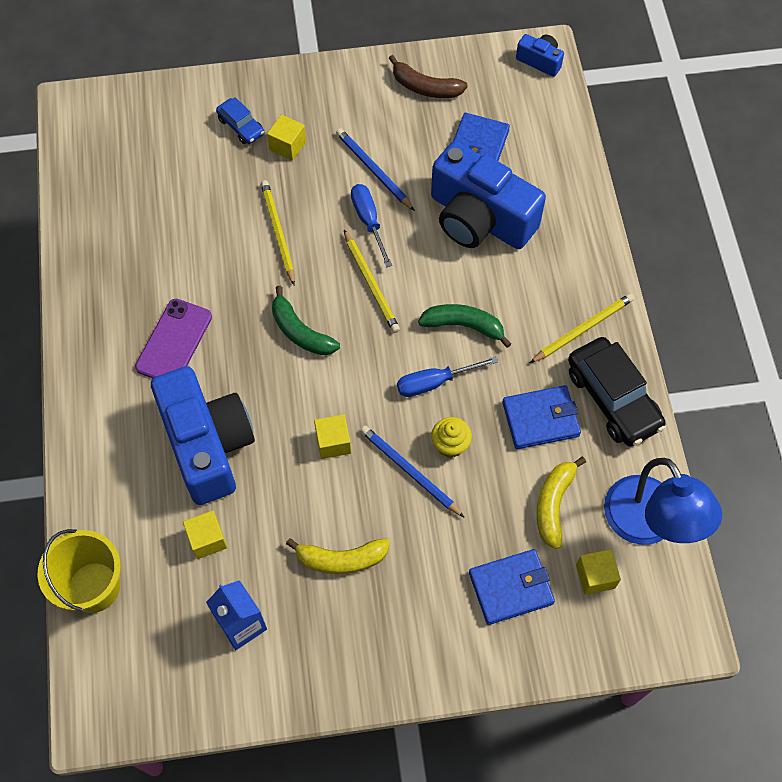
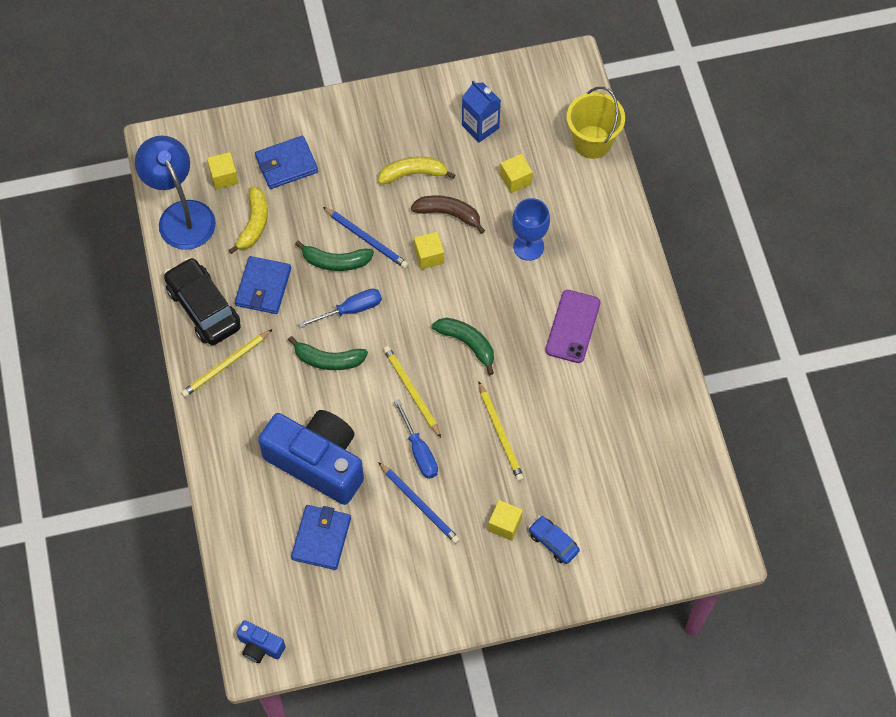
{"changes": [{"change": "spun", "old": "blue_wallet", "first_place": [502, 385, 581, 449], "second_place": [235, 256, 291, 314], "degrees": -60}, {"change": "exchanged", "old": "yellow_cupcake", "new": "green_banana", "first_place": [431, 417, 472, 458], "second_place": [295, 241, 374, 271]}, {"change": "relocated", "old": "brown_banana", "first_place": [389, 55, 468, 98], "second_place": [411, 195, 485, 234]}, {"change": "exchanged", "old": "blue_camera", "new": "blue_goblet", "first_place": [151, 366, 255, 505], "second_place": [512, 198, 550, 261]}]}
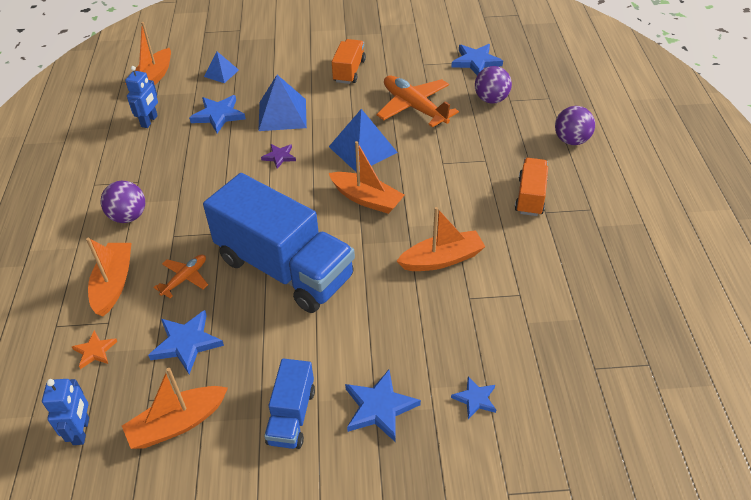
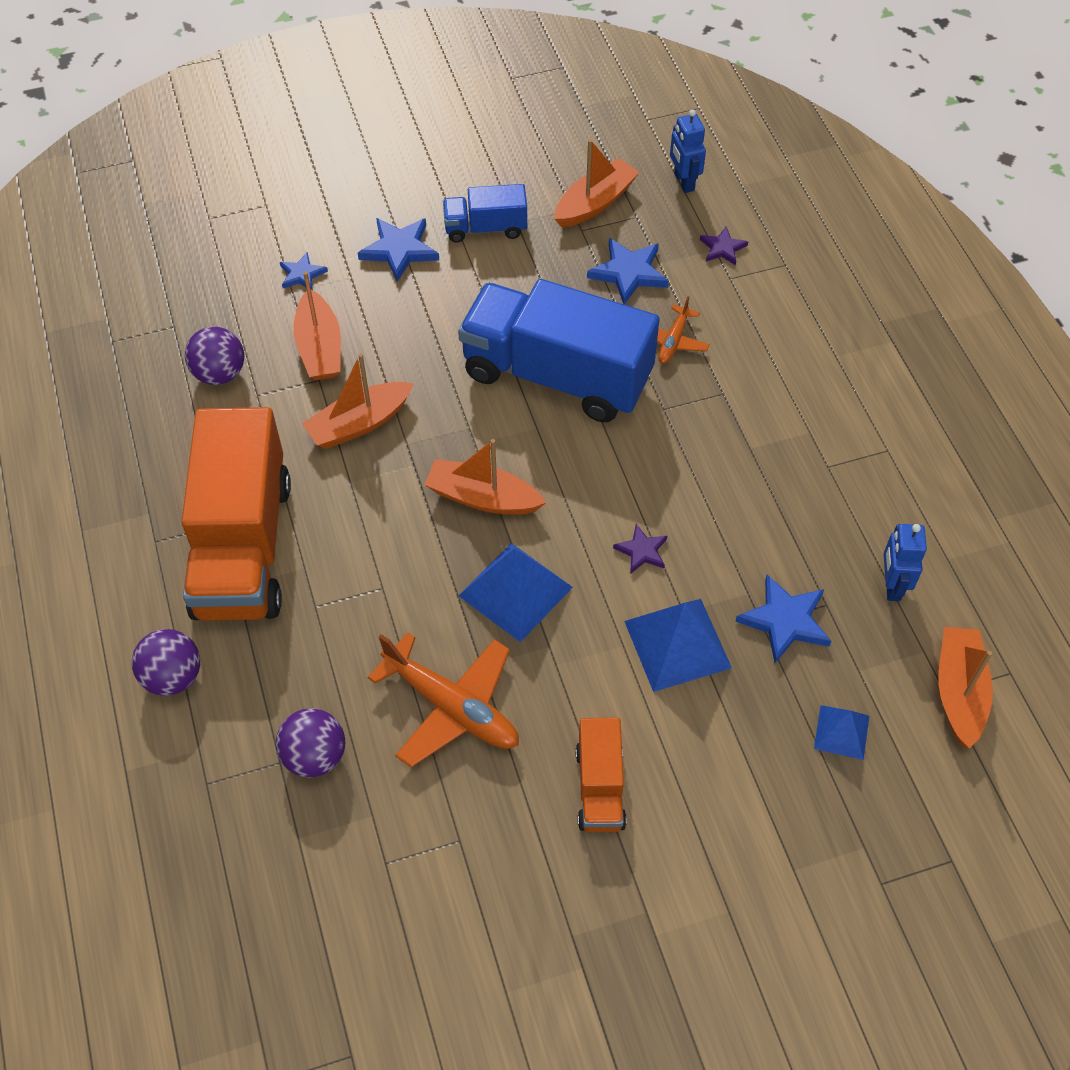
{"changes": [{"change": "size", "old": "orange_truck", "first_place": [515, 158, 548, 216], "second_place": [182, 407, 291, 621], "factor": 2.08}, {"change": "relocated", "old": "purple_ball", "first_place": [101, 181, 145, 223], "second_place": [185, 327, 244, 385]}, {"change": "relocated", "old": "orange_boat", "first_place": [86, 238, 131, 316], "second_place": [294, 272, 341, 380]}, {"change": "spun", "old": "blue_truck", "first_place": [264, 358, 315, 449], "second_place": [443, 184, 527, 243], "degrees": -90}, {"change": "colour", "old": "orange_star", "new": "purple_star", "first_place": [72, 330, 118, 369], "second_place": [700, 227, 748, 265]}, {"change": "missing", "old": "blue_star", "first_place": [452, 44, 503, 75]}]}
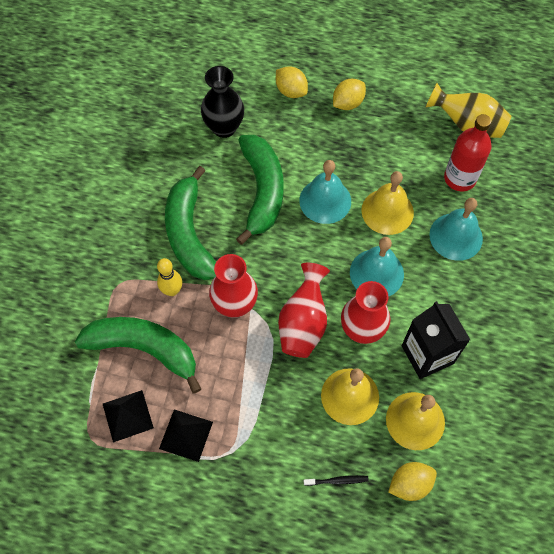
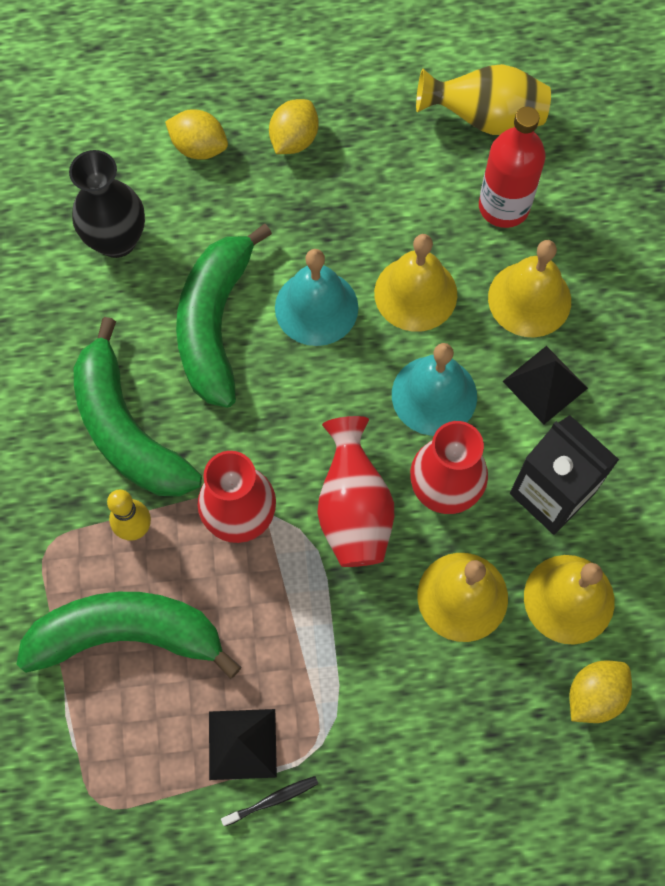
{"changes": [{"change": "spun", "old": "green_banana", "first_place": [236, 135, 284, 245], "second_place": [176, 224, 272, 408], "degrees": -150}, {"change": "relocated", "old": "black_toothbrush", "first_place": [304, 475, 369, 486], "second_place": [221, 776, 318, 826]}, {"change": "colour", "old": "turquoise_bell", "new": "yellow_bell", "first_place": [429, 198, 483, 261], "second_place": [488, 240, 571, 338]}, {"change": "relocated", "old": "black_pyramid", "first_place": [103, 390, 154, 443], "second_place": [503, 346, 588, 424]}]}
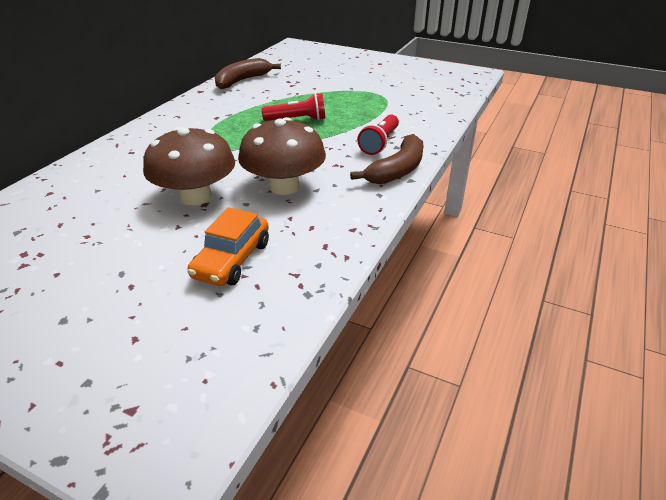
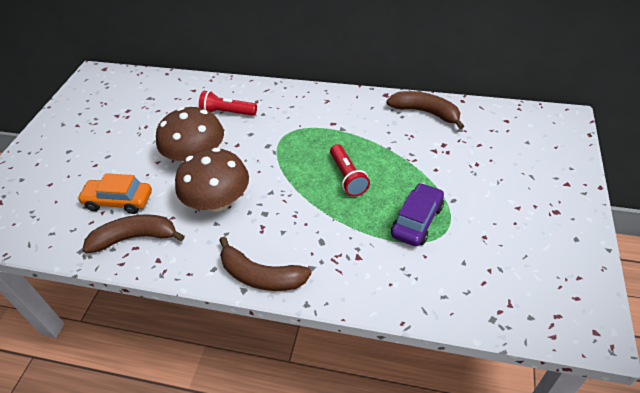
{"changes": [{"change": "appeared", "new": "brown_banana", "second_place": [82, 214, 185, 253]}, {"change": "relocated", "old": "red_flashlight", "first_place": [357, 115, 399, 155], "second_place": [199, 90, 257, 116]}, {"change": "appeared", "new": "purple_car", "second_place": [391, 183, 444, 246]}]}
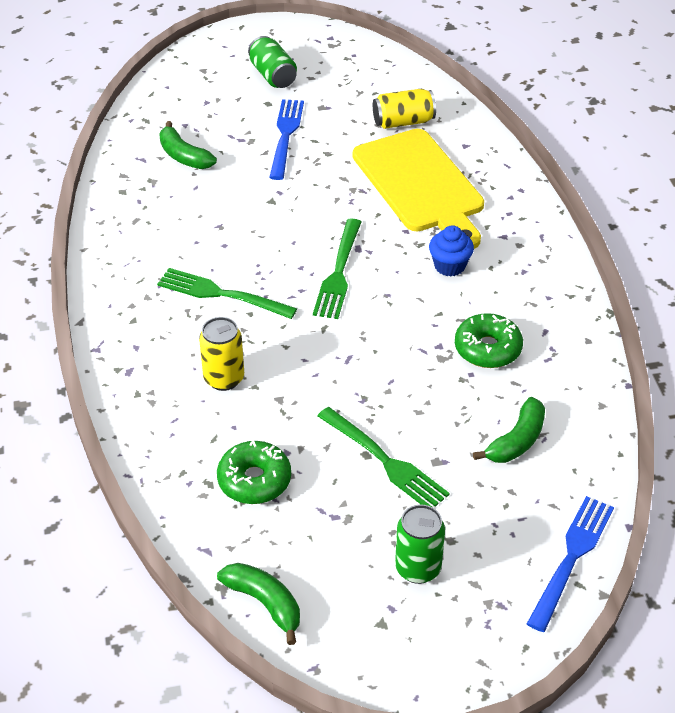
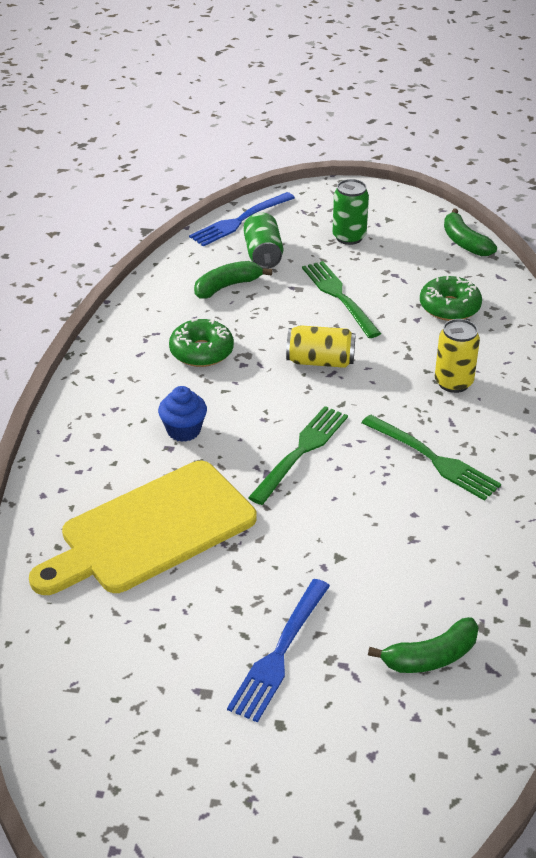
{"changes": [{"change": "spun", "old": "yellow_cutting_board", "first_place": [353, 129, 484, 249], "second_place": [29, 461, 257, 595], "degrees": -120}, {"change": "relocated", "old": "green_can", "first_place": [248, 36, 297, 88], "second_place": [243, 212, 283, 269]}, {"change": "relocated", "old": "yellow_can", "first_place": [373, 88, 436, 129], "second_place": [286, 325, 356, 368]}, {"change": "spun", "old": "green_banana", "first_place": [159, 121, 217, 169], "second_place": [368, 617, 479, 673], "degrees": 90}]}
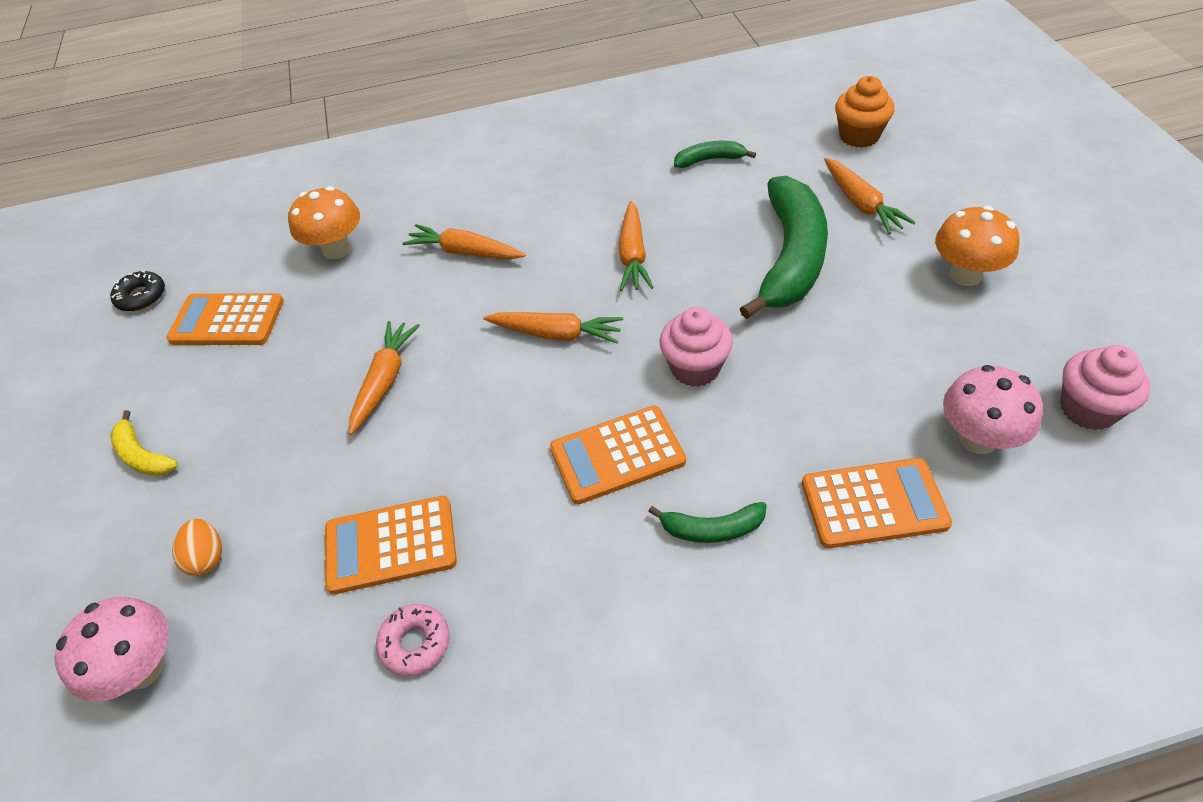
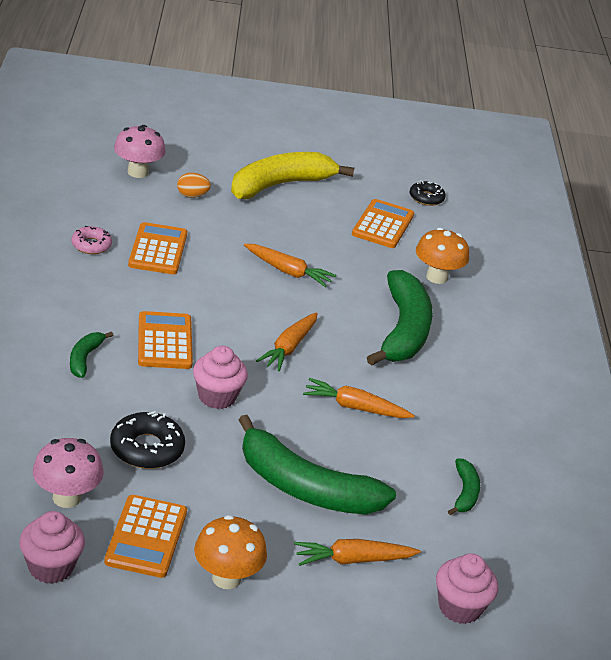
{"changes": [{"change": "relocated", "old": "orange_calculator", "first_place": [802, 458, 952, 548], "second_place": [104, 495, 187, 578]}, {"change": "appeared", "new": "black_donut", "second_place": [110, 411, 185, 469]}, {"change": "size", "old": "yellow_banana", "first_place": [110, 410, 178, 476], "second_place": [231, 152, 354, 199], "factor": 2.18}, {"change": "exchanged", "old": "orange_carrot", "new": "green_banana", "first_place": [402, 224, 525, 259], "second_place": [367, 270, 433, 366]}, {"change": "colour", "old": "orange_cupcake", "new": "pink_cupcake", "first_place": [835, 76, 895, 148], "second_place": [436, 553, 498, 624]}]}
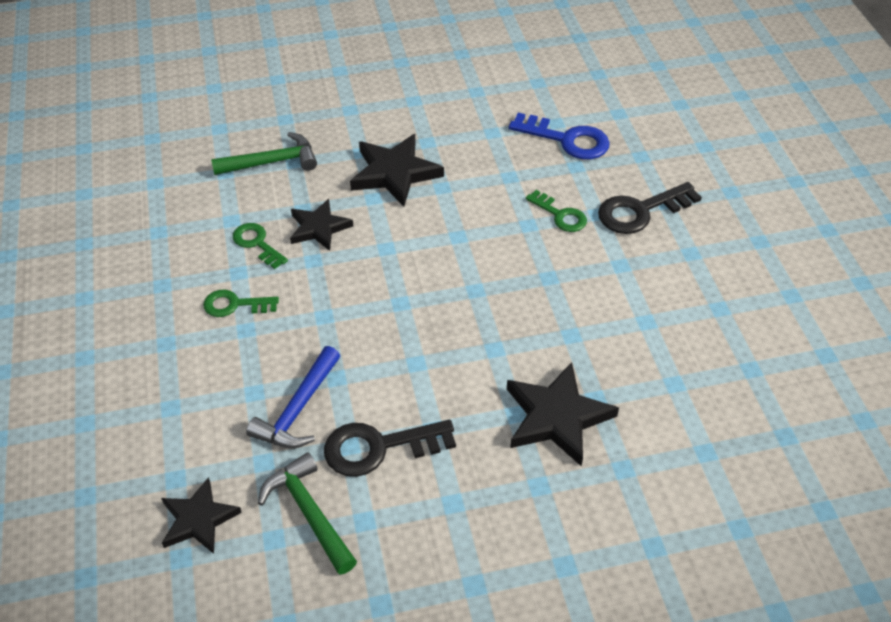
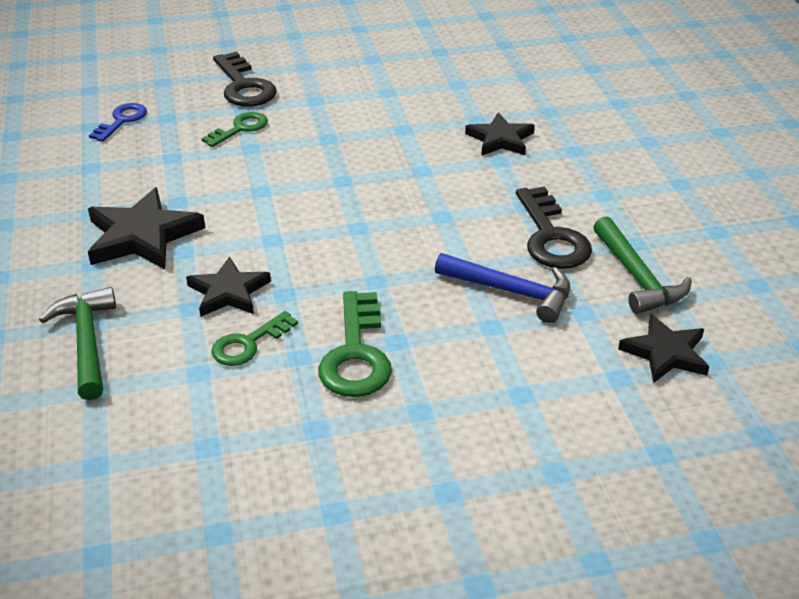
{"changes": [{"change": "size", "old": "blue_key", "first_place": [509, 113, 610, 159], "second_place": [89, 103, 147, 142], "factor": 0.63}, {"change": "size", "old": "green_key", "first_place": [203, 290, 279, 317], "second_place": [318, 291, 392, 397], "factor": 1.59}, {"change": "size", "old": "black_star", "first_place": [507, 362, 619, 466], "second_place": [465, 112, 535, 156], "factor": 0.66}, {"change": "spun", "old": "green_hammer", "first_place": [258, 452, 357, 575], "second_place": [593, 216, 692, 314], "degrees": -75}]}
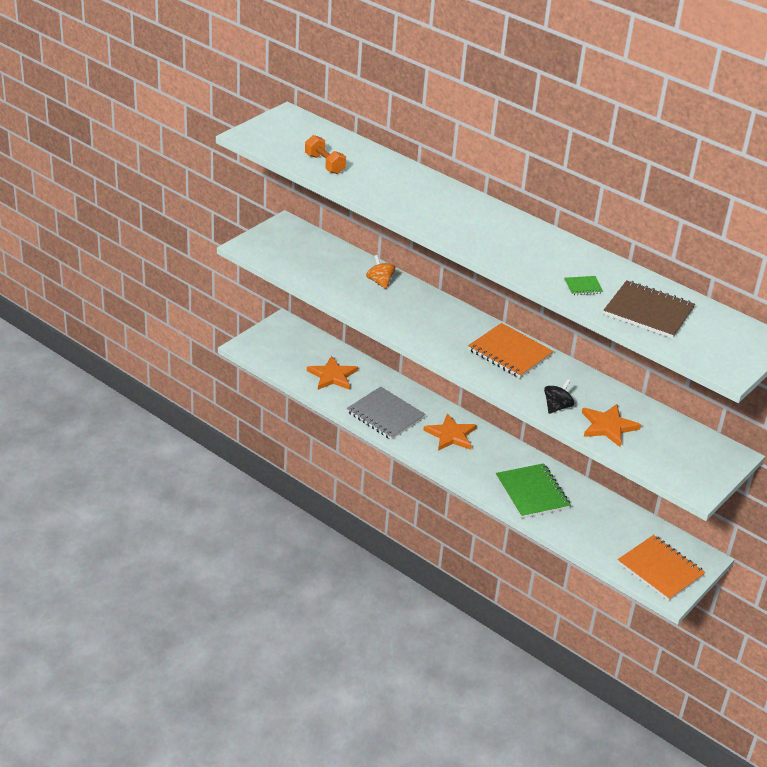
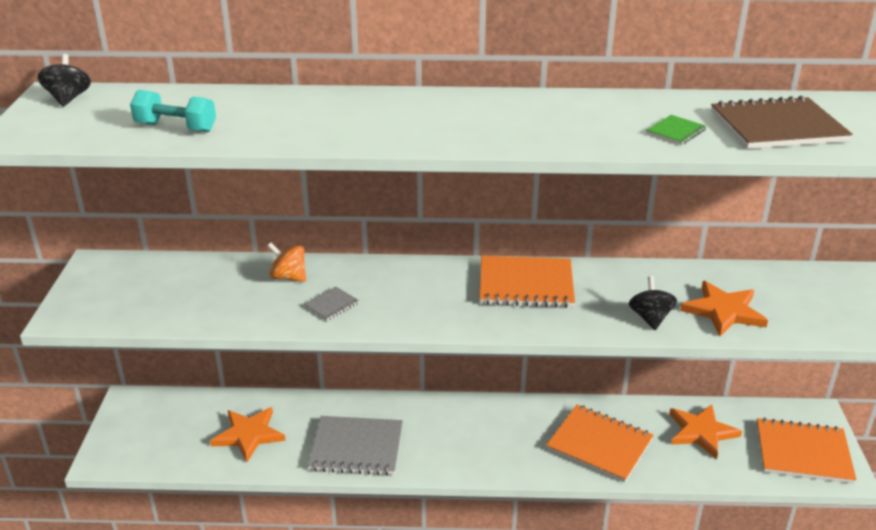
{"changes": [{"change": "appeared", "new": "black_spinning_top", "second_place": [38, 54, 91, 107]}, {"change": "colour", "old": "orange_dumbbell", "new": "turquoise_dumbbell", "first_place": [305, 135, 346, 174], "second_place": [130, 90, 216, 132]}, {"change": "appeared", "new": "grey_notebook", "second_place": [304, 286, 359, 321]}, {"change": "colour", "old": "green_notebook", "new": "orange_notebook", "first_place": [496, 463, 571, 518], "second_place": [546, 405, 654, 483]}, {"change": "relocated", "old": "orange_star", "first_place": [423, 413, 476, 451], "second_place": [669, 404, 742, 460]}]}
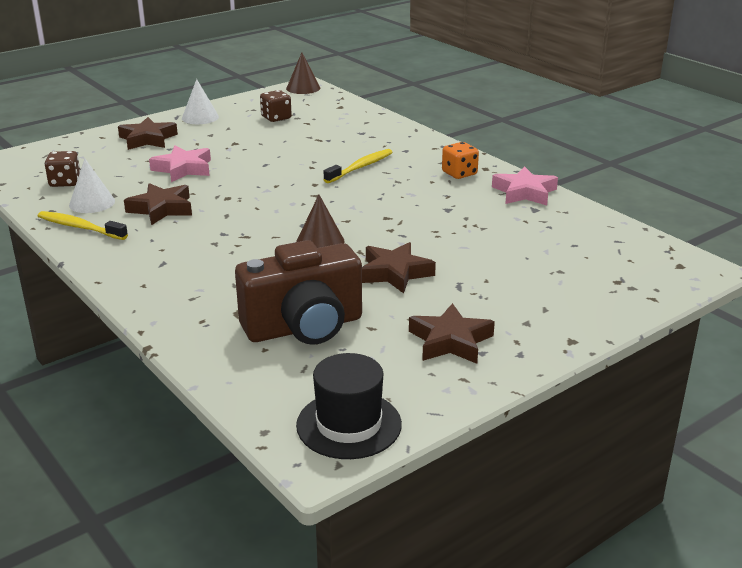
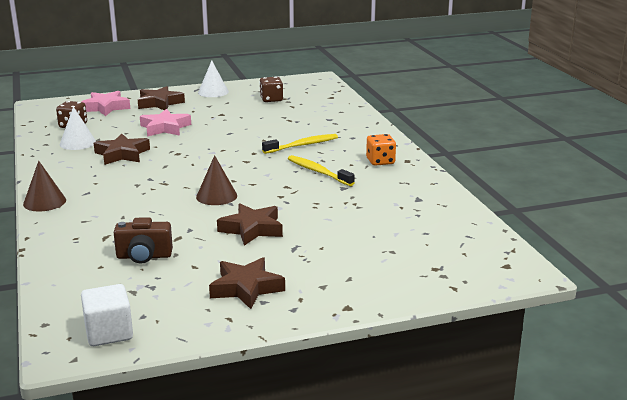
{"changes": [{"change": "relocated", "old": "brown_cone", "first_place": [286, 53, 320, 94], "second_place": [23, 161, 66, 211]}, {"change": "relocated", "old": "pink_star", "first_place": [492, 166, 558, 205], "second_place": [81, 91, 130, 116]}, {"change": "exchanged", "old": "black_hat", "new": "white_cube", "first_place": [296, 353, 402, 459], "second_place": [81, 284, 133, 346]}, {"change": "size", "old": "brown_camera", "first_place": [235, 240, 362, 345], "second_place": [114, 217, 173, 264], "factor": 0.55}, {"change": "relocated", "old": "yellow_toothbrush", "first_place": [38, 211, 128, 240], "second_place": [288, 155, 355, 186]}]}
